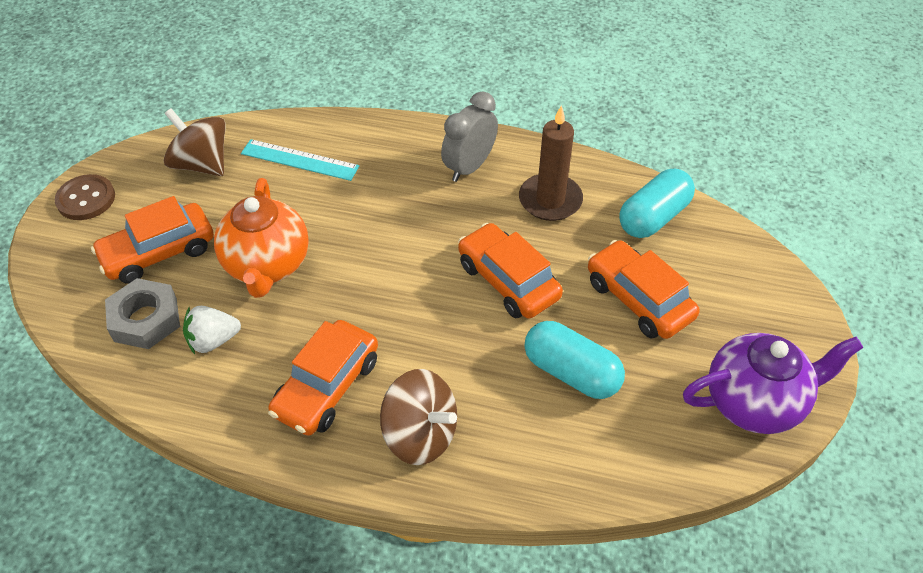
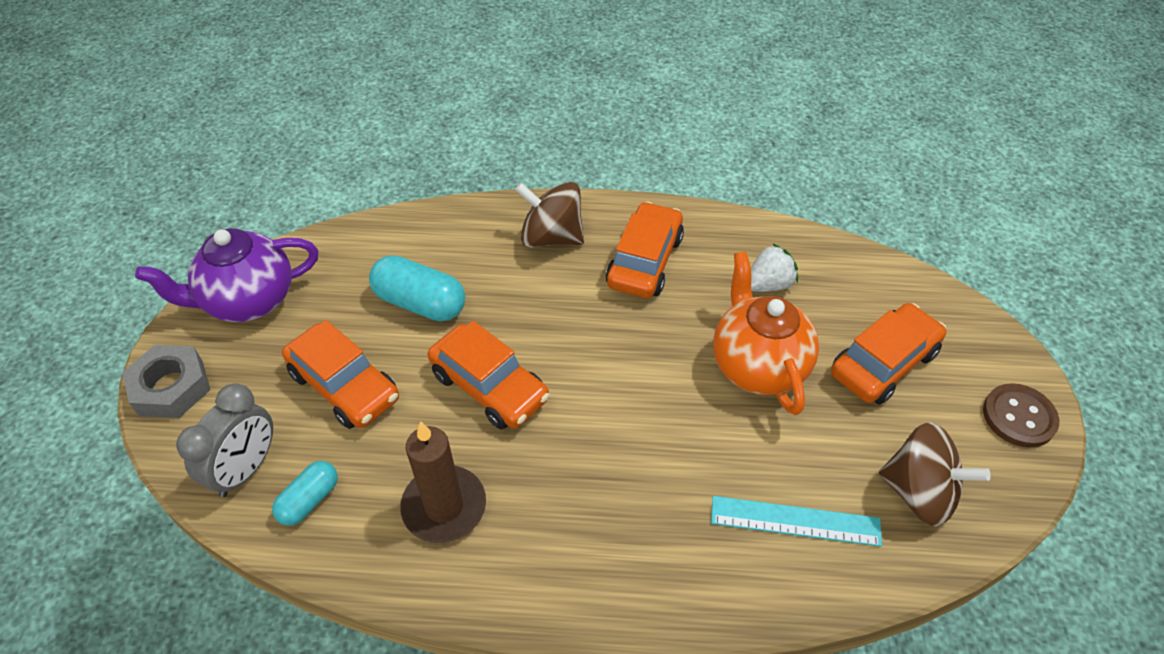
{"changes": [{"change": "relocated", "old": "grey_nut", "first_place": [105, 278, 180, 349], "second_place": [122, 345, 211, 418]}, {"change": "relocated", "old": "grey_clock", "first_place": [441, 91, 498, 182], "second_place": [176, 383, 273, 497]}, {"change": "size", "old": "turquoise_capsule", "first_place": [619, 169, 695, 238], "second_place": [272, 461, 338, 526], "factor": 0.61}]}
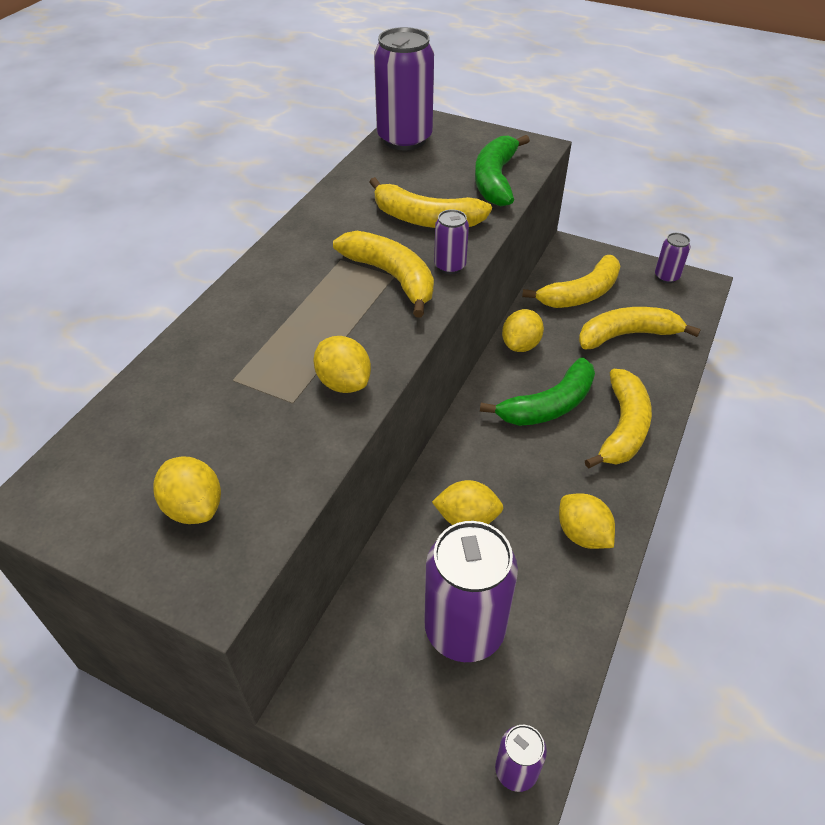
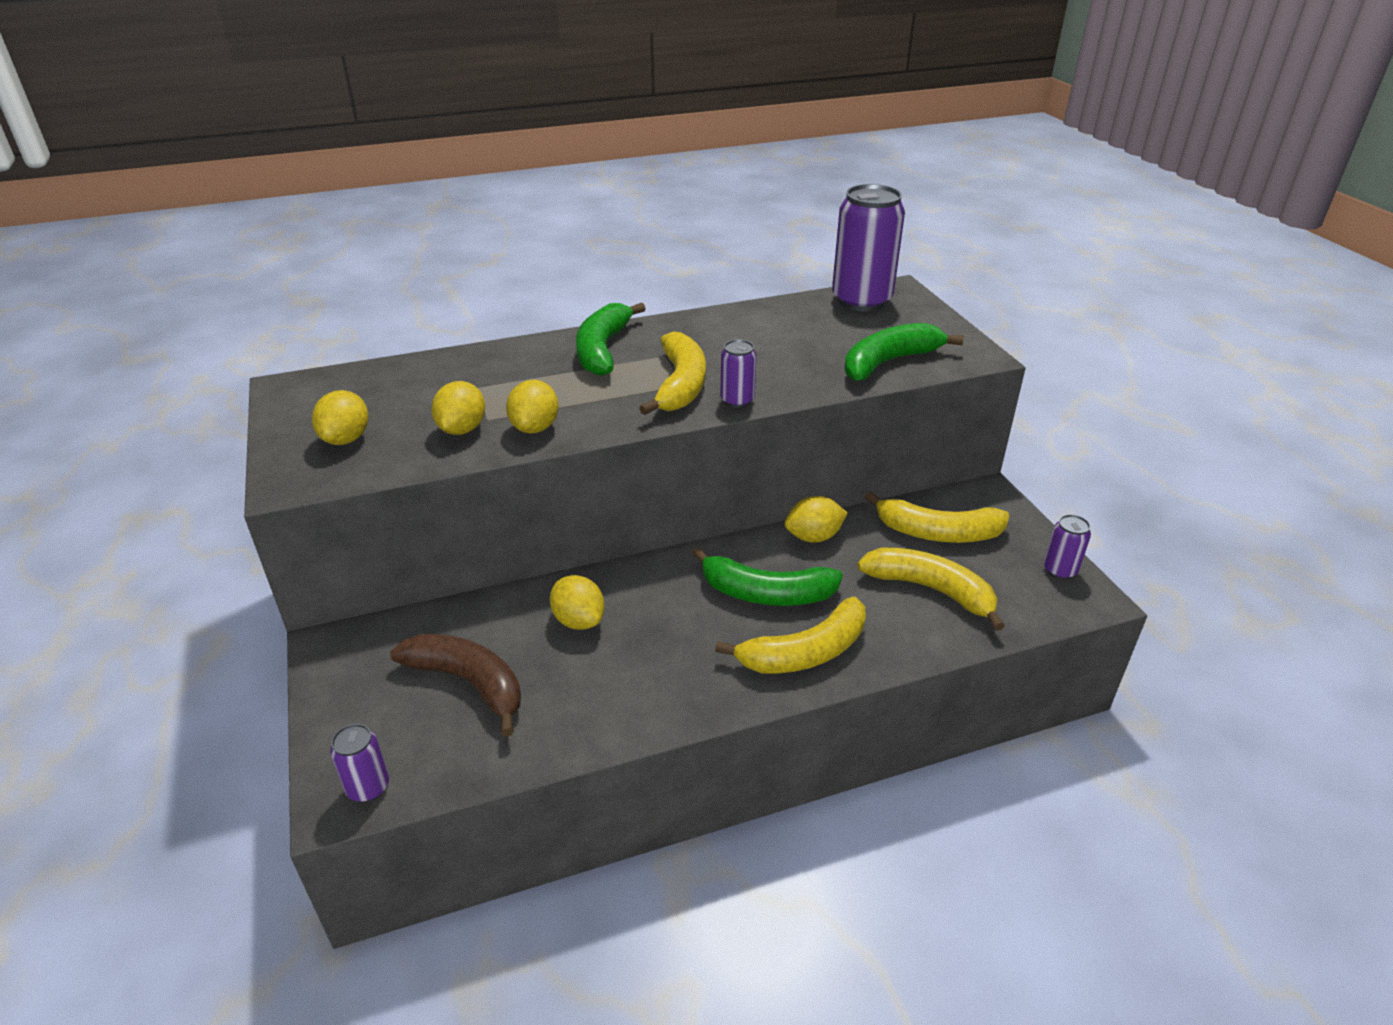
{"changes": [{"change": "exchanged", "old": "purple_can", "new": "brown_banana", "first_place": [424, 521, 518, 662], "second_place": [390, 634, 521, 736]}, {"change": "relocated", "old": "yellow_lemon", "first_place": [559, 493, 615, 549], "second_place": [431, 381, 485, 435]}, {"change": "appeared", "new": "green_banana", "second_place": [576, 303, 646, 376]}, {"change": "missing", "old": "yellow_banana", "first_place": [369, 177, 492, 228]}]}
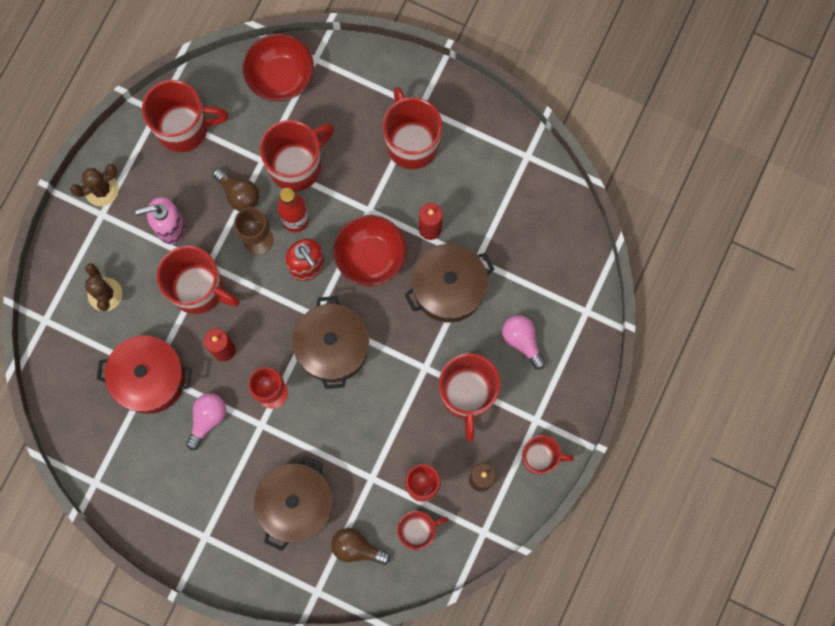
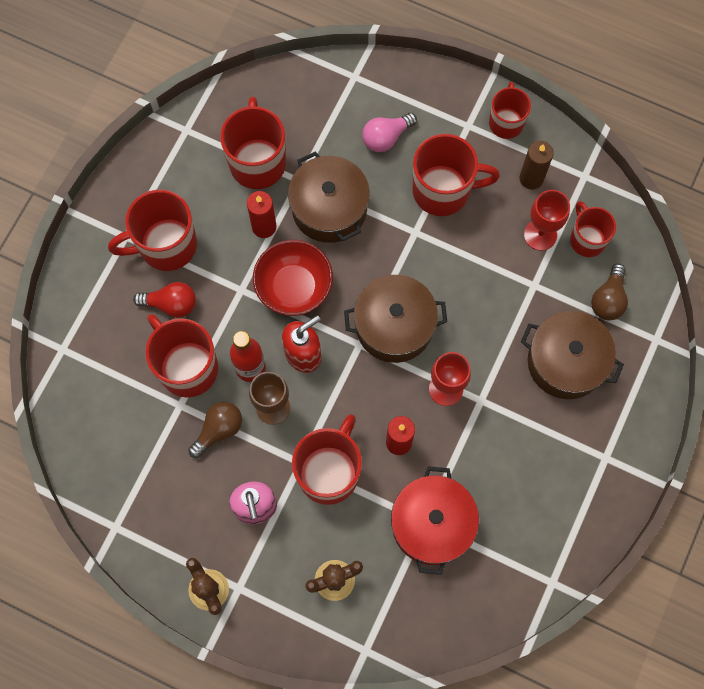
{"changes": [{"change": "appeared", "new": "red_light_bulb", "second_place": [133, 282, 196, 318]}, {"change": "relocated", "old": "red_mug", "first_place": [142, 80, 228, 152], "second_place": [220, 96, 286, 189]}, {"change": "missing", "old": "pink_light_bulb", "first_place": [186, 393, 226, 450]}, {"change": "missing", "old": "red_bowl", "first_place": [243, 33, 314, 101]}]}
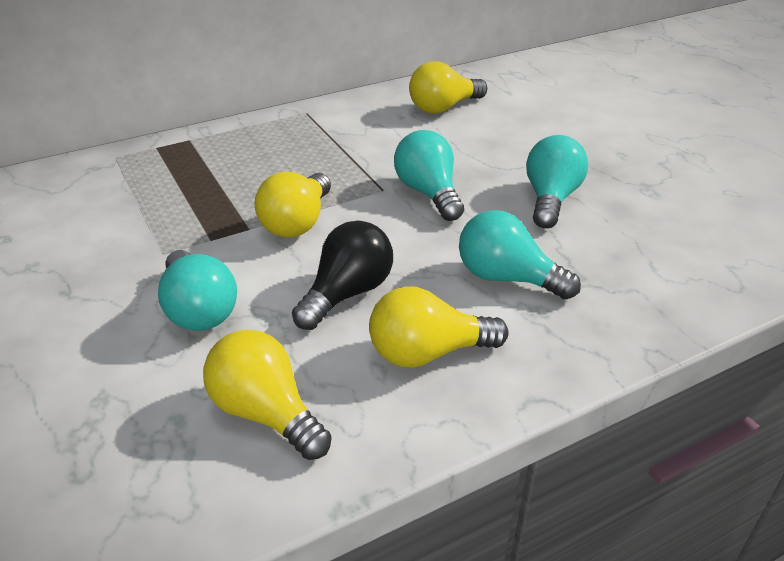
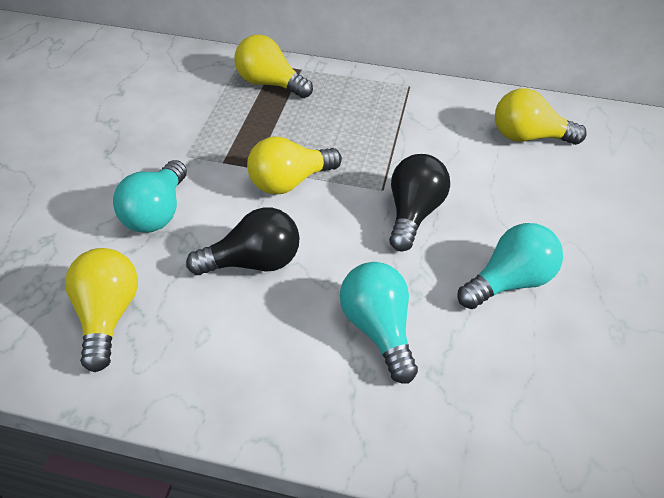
{"changes": [{"change": "relocated", "old": "yellow_light_bulb", "first_place": [369, 286, 509, 368], "second_place": [234, 34, 313, 98]}, {"change": "colour", "old": "turquoise_light_bulb", "new": "black_light_bulb", "first_place": [394, 130, 464, 221], "second_place": [389, 154, 450, 251]}]}
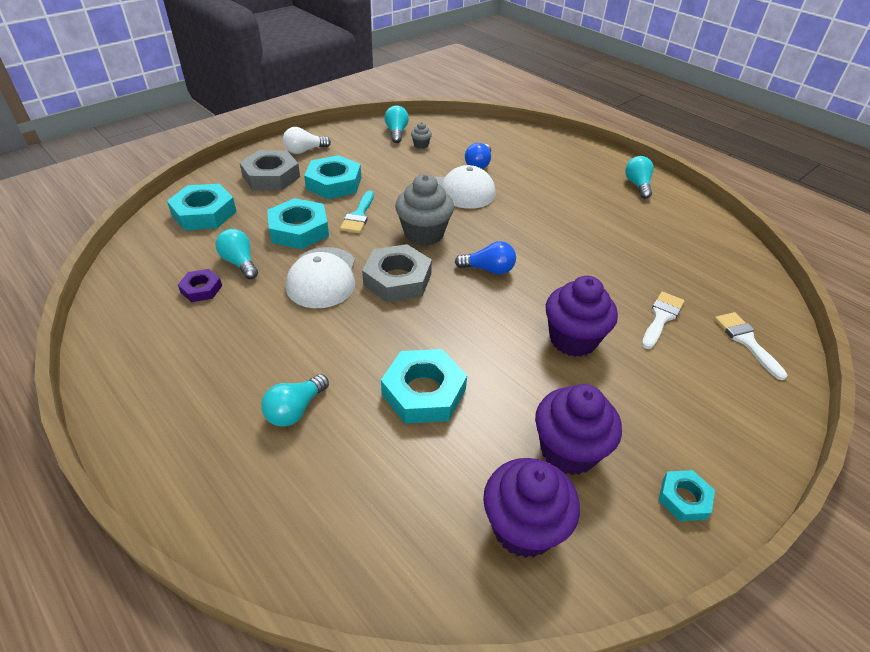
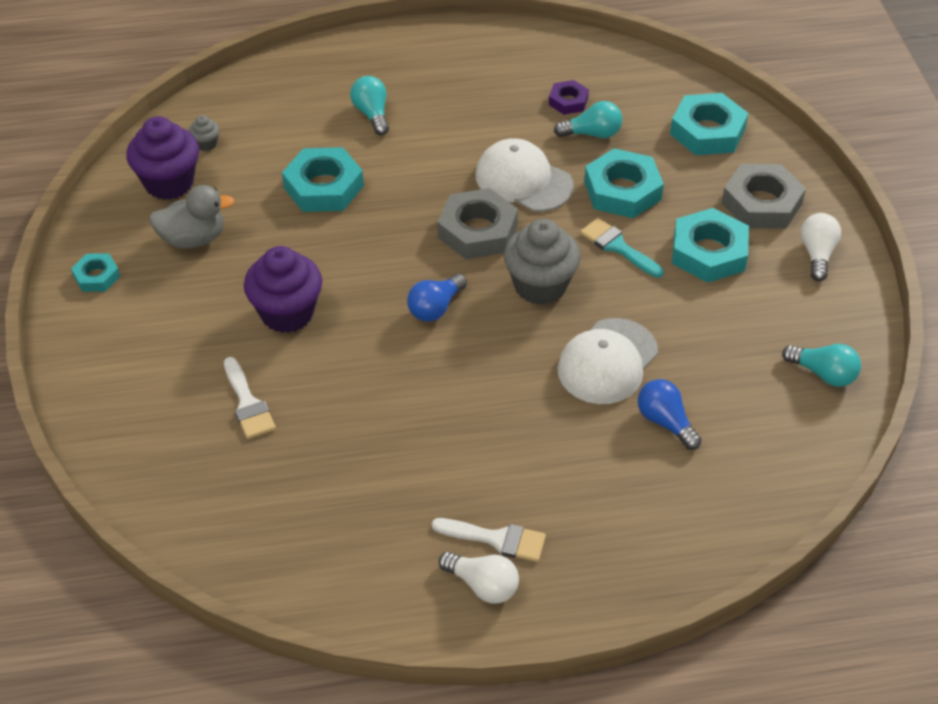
{"changes": [{"change": "exchanged", "old": "purple_cupcake", "new": "grey_duck", "first_place": [535, 384, 622, 475], "second_place": [149, 185, 235, 248]}, {"change": "relocated", "old": "grey_cupcake", "first_place": [411, 122, 432, 149], "second_place": [189, 115, 220, 151]}, {"change": "relocated", "old": "white_brush", "first_place": [715, 312, 788, 380], "second_place": [432, 518, 546, 562]}, {"change": "colour", "old": "turquoise_light_bulb", "new": "white_light_bulb", "first_place": [625, 156, 654, 199], "second_place": [439, 552, 519, 604]}]}
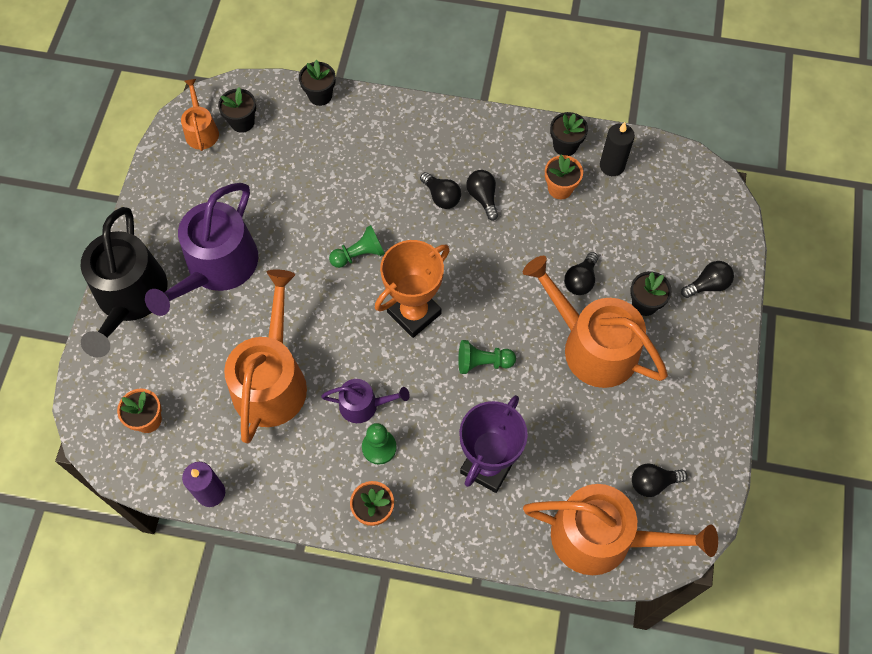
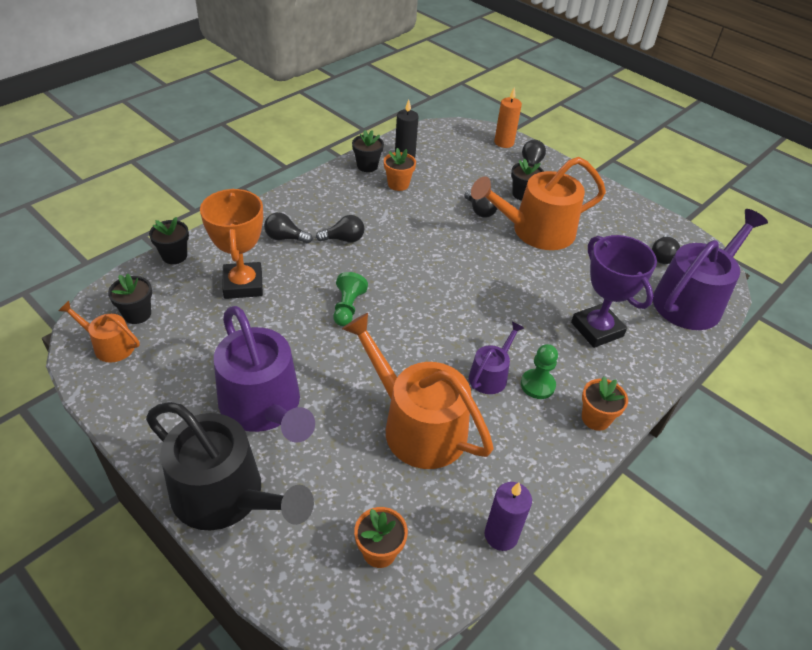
{"changes": [{"change": "relocated", "old": "orange_trophy", "first_place": [375, 240, 450, 338], "second_place": [200, 189, 263, 299]}, {"change": "relocated", "old": "black_light_bulb", "first_place": [466, 170, 498, 220], "second_place": [264, 212, 312, 244]}, {"change": "appeared", "new": "orange_candle", "second_place": [494, 88, 522, 148]}, {"change": "colour", "old": "orange_watering_can", "new": "purple_watering_can", "first_place": [523, 484, 718, 575], "second_place": [653, 209, 768, 330]}, {"change": "missing", "old": "green_pawn", "first_place": [458, 340, 516, 374]}]}
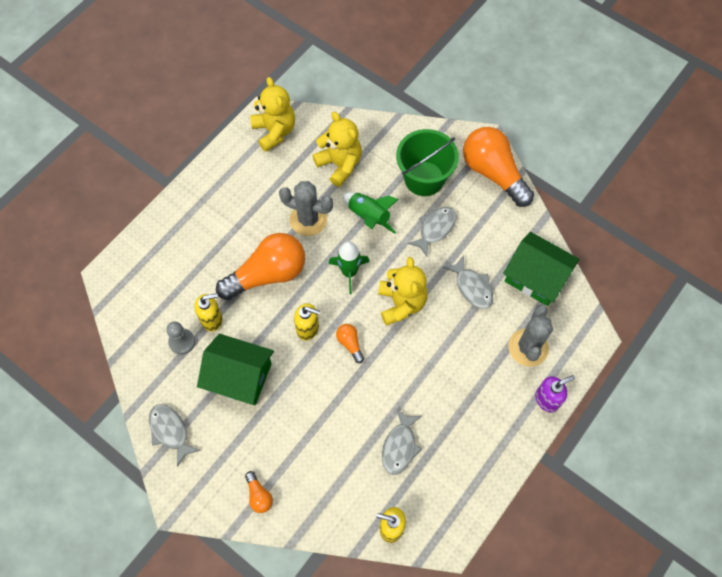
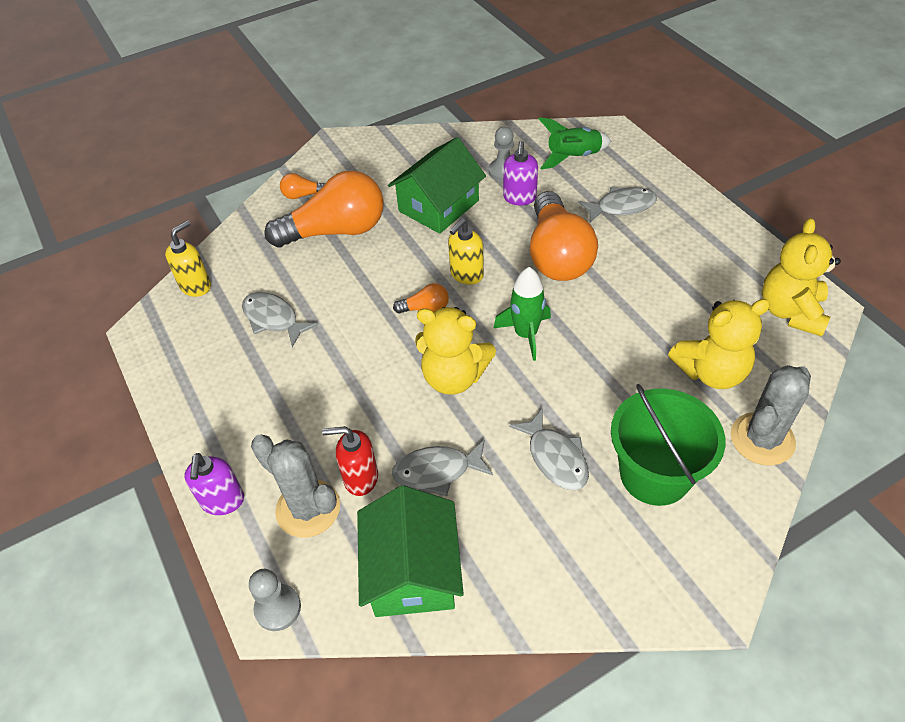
{"changes": [{"change": "appeared", "new": "grey_pawn", "second_place": [249, 569, 301, 631]}, {"change": "relocated", "old": "orange_light_bulb", "first_place": [463, 127, 534, 207], "second_place": [264, 170, 383, 247]}, {"change": "appeared", "new": "red_soap_dispenser", "second_place": [322, 426, 378, 496]}, {"change": "spun", "old": "green_house", "first_place": [503, 232, 580, 306], "second_place": [357, 485, 464, 617], "degrees": -60}, {"change": "colour", "old": "yellow_soap_dispenser", "new": "purple_soap_dispenser", "first_place": [195, 293, 223, 331], "second_place": [503, 141, 538, 205]}, {"change": "relocated", "old": "green_rocket", "first_place": [343, 192, 399, 234], "second_place": [539, 117, 611, 170]}, {"change": "relocated", "old": "grey_fish", "first_place": [149, 404, 201, 467], "second_place": [578, 187, 657, 222]}, {"change": "relocated", "old": "grey_cactus", "first_place": [279, 181, 333, 236], "second_place": [731, 365, 811, 466]}, {"change": "spun", "old": "yellow_teddy_bear", "first_place": [250, 77, 295, 152], "second_place": [762, 218, 841, 337], "degrees": 105}]}
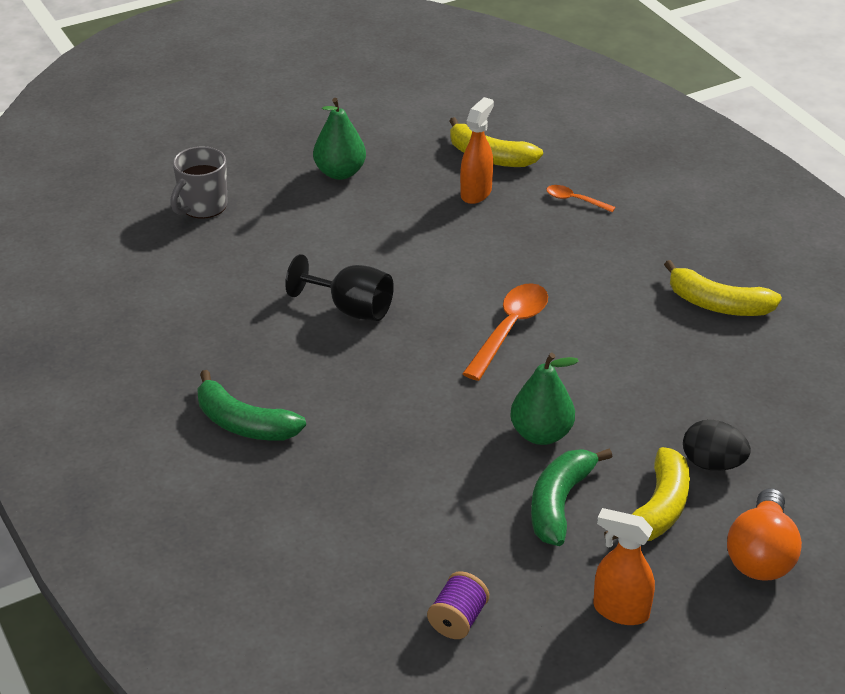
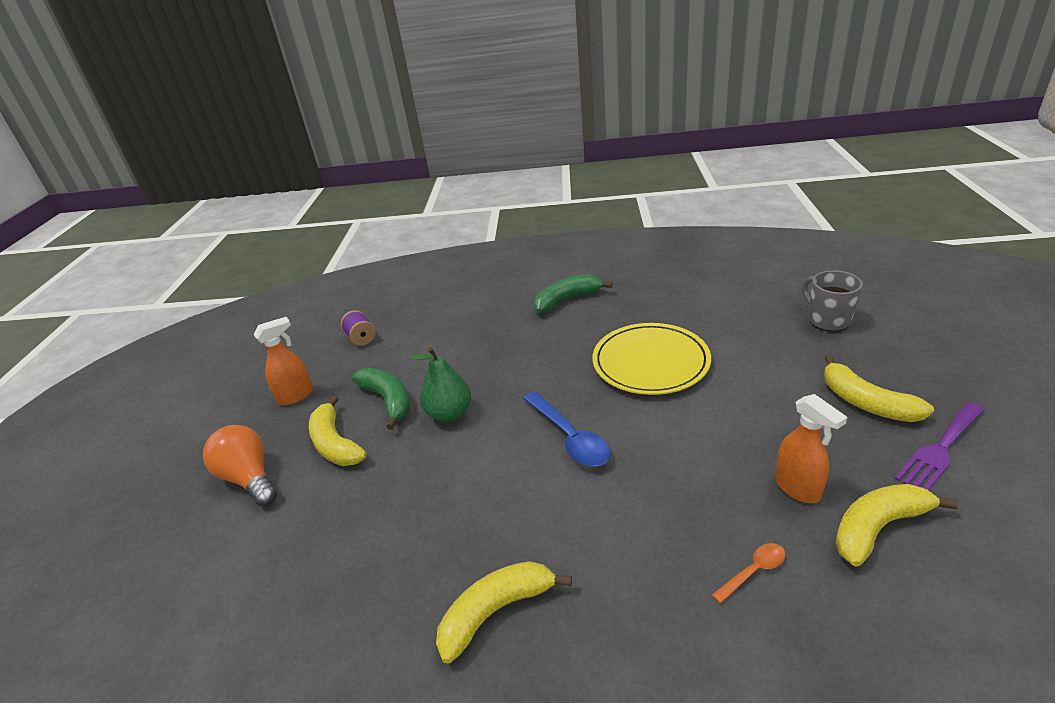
{"changes": [{"change": "colour", "old": "orange_spoon", "new": "blue_spoon", "first_place": [462, 283, 548, 381], "second_place": [523, 391, 611, 467]}, {"change": "exchanged", "old": "black_goblet", "new": "yellow_plate", "first_place": [285, 254, 394, 321], "second_place": [592, 323, 711, 395]}, {"change": "exchanged", "old": "green_pear", "new": "yellow_banana", "first_place": [313, 98, 366, 180], "second_place": [824, 355, 934, 422]}, {"change": "appeared", "new": "purple_fork", "second_place": [894, 402, 985, 490]}, {"change": "missing", "old": "black_egg", "first_place": [683, 420, 751, 471]}]}
